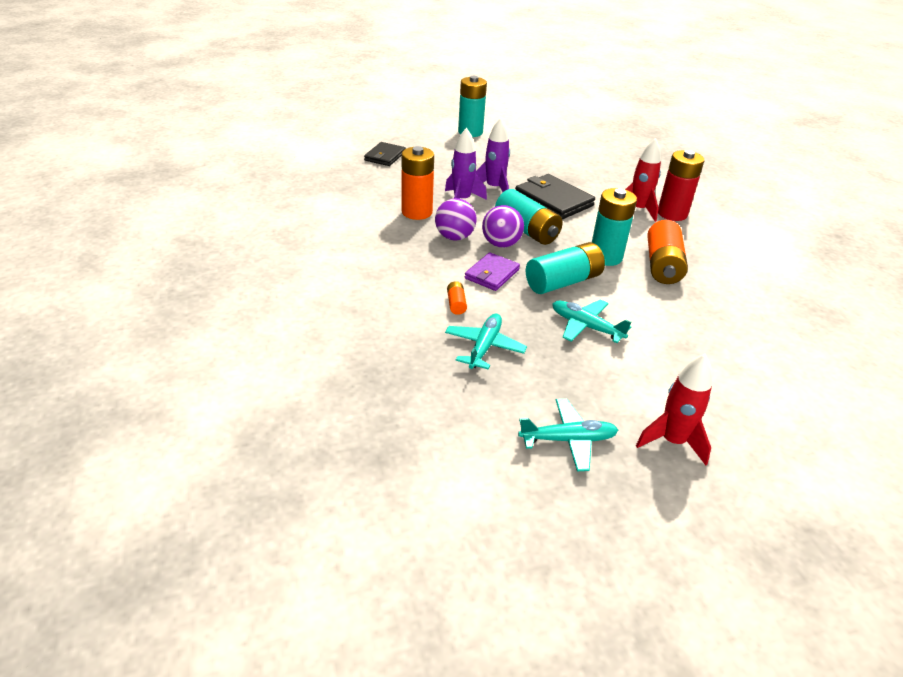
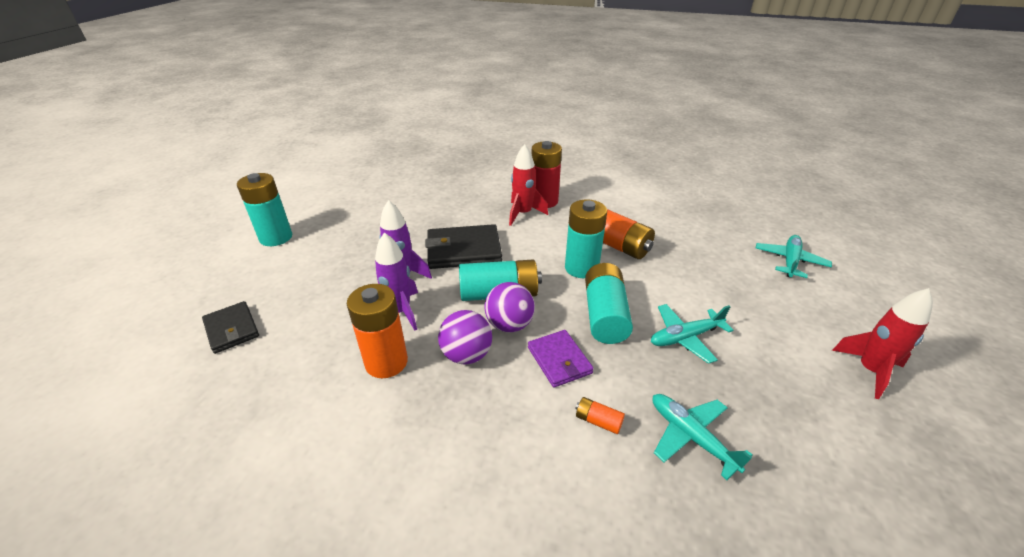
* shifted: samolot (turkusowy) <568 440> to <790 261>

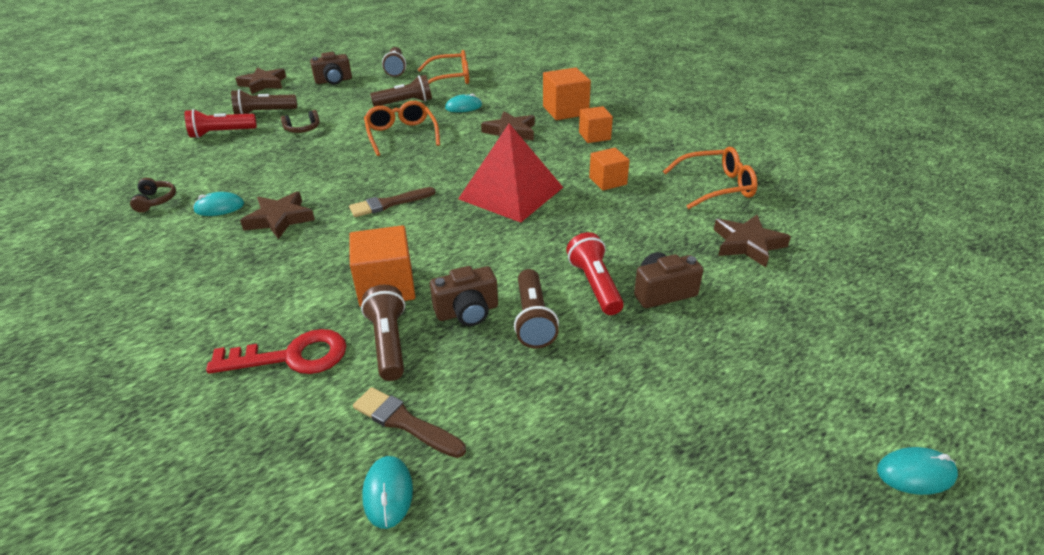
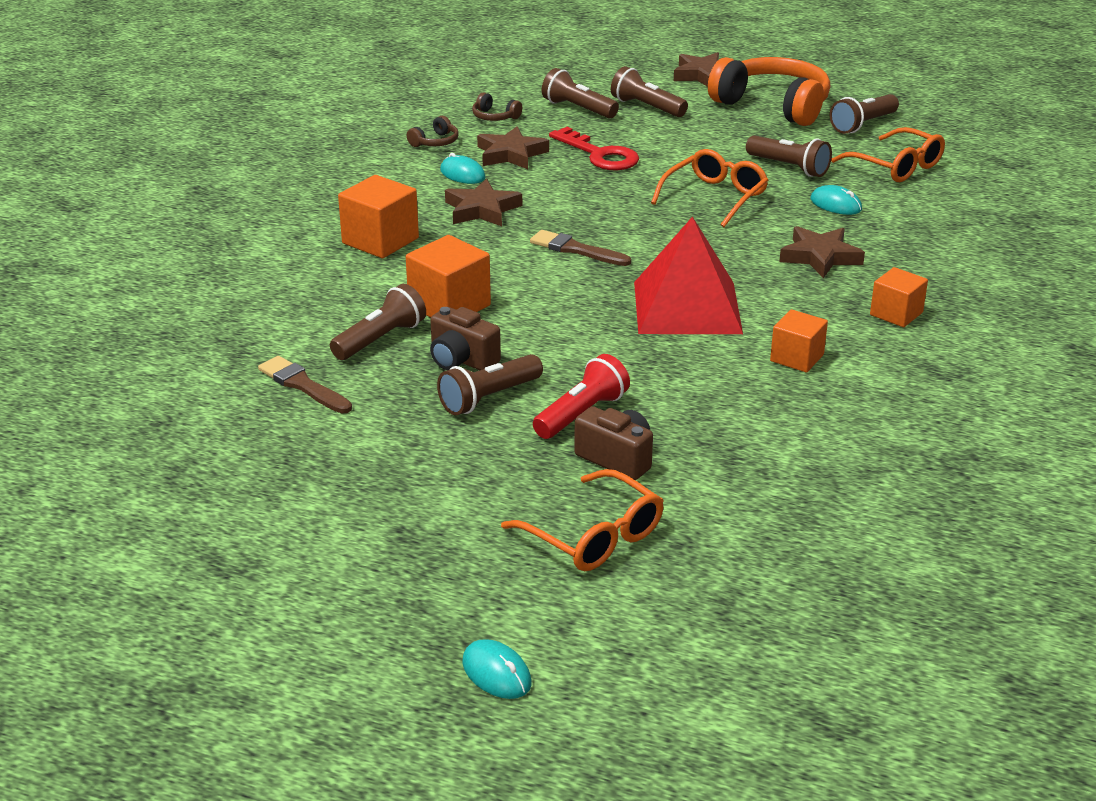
* swapped: aparat fotograficzny (brązowy) <334 81> to słuchawki (pomarańczowy) <773 105>
* shifted: sześcian (pomarańczowy) <565 111> to <380 241>
* repainted: latarka (czerwony) <221 133> to latarka (brązowy) <578 109>
* shifted: słuchawki (brązowy) <303 129> to <494 117>
* shifted: okulary (pomarańczowy) <716 186> to <594 536>
* shifted: gwiazda (brązowy) <747 244> to <511 154>
* shifted: klucz (czerwony) <292 357> to <599 155>
* rotated: pędzel (brązowy) <404 422> = <302 385> 45 degrees counterclockwise
* gone: myszka (turkusowy) <388 493>

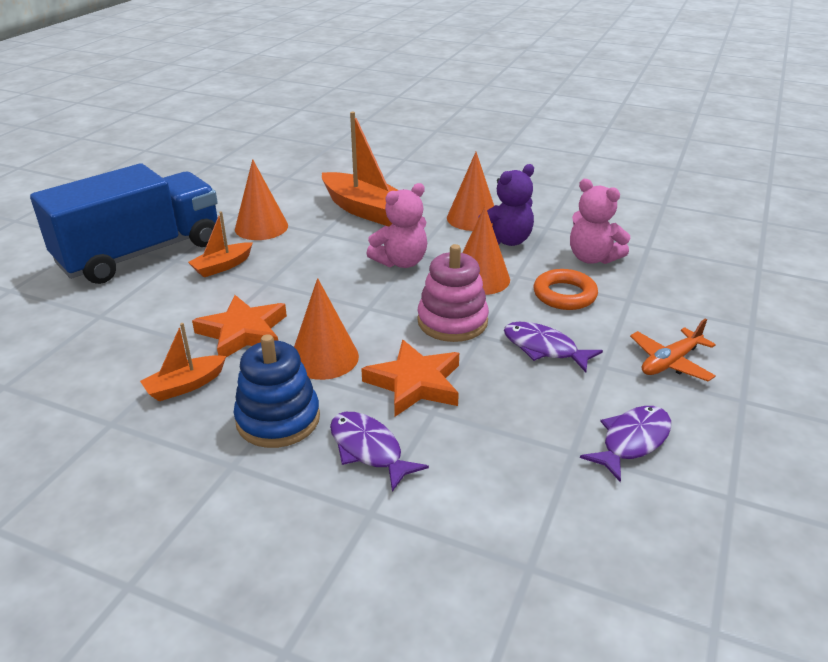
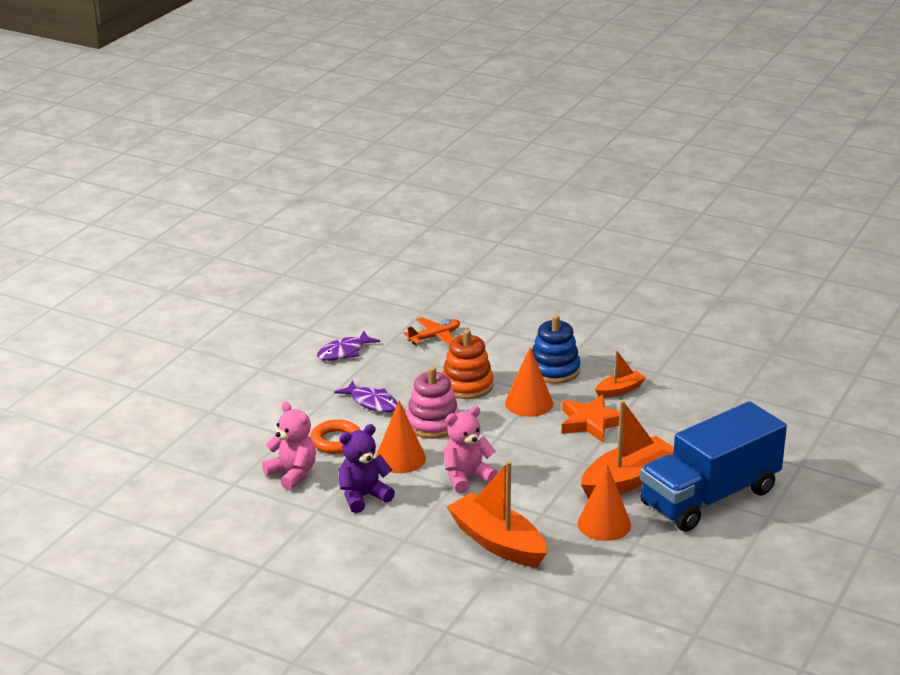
* gone: stożek (pomarańczowy) <472 218>
* scaled: łódka (pomarańczowy) <222 266> = <627 480> x1.90
* shifted: samolot (pomarańczowy) <670 362> to <434 337>
* swapped: gwiazda (pomarańczowy) <415 383> to zabawka nakładanka (pomarańczowy) <467 385>
* gone: ryba (fioletowy) <368 450>

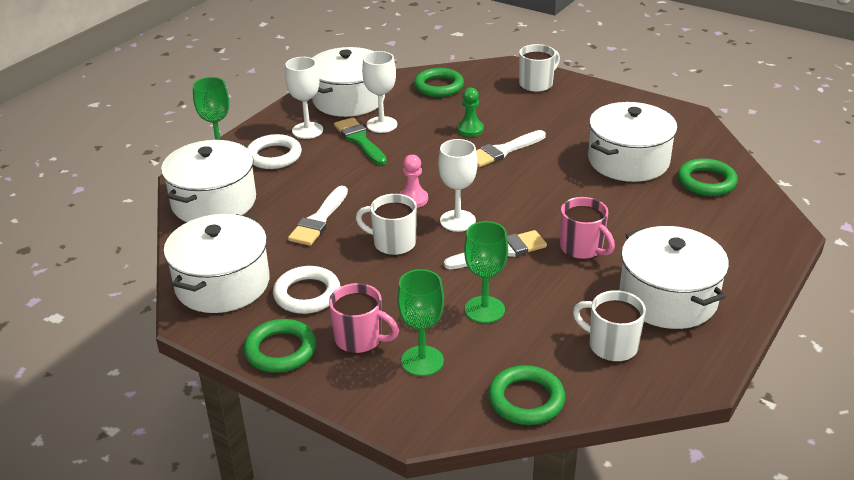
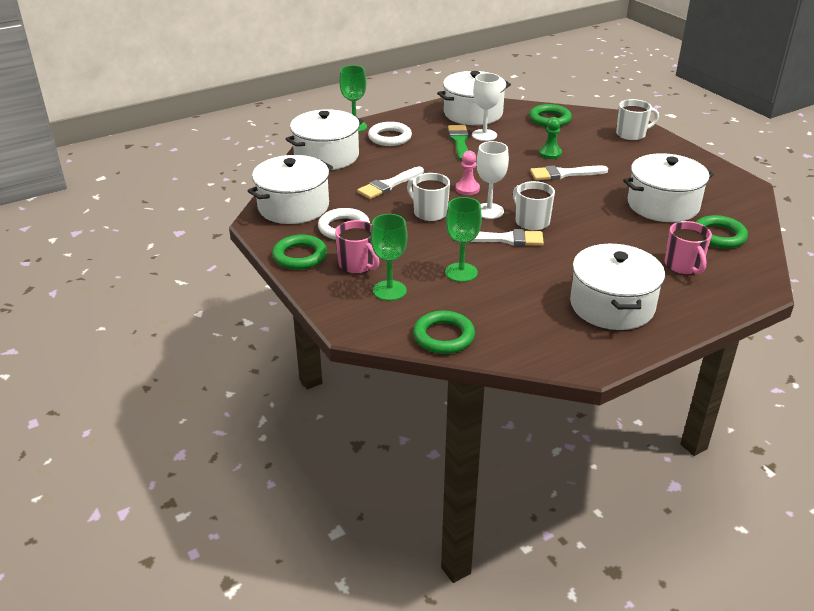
* gone: kielich (biały) <307 130>
* shifted: kubek (różowy) <582 248> to <683 266>
* shifted: kubek (biały) <611 346> to <531 222>

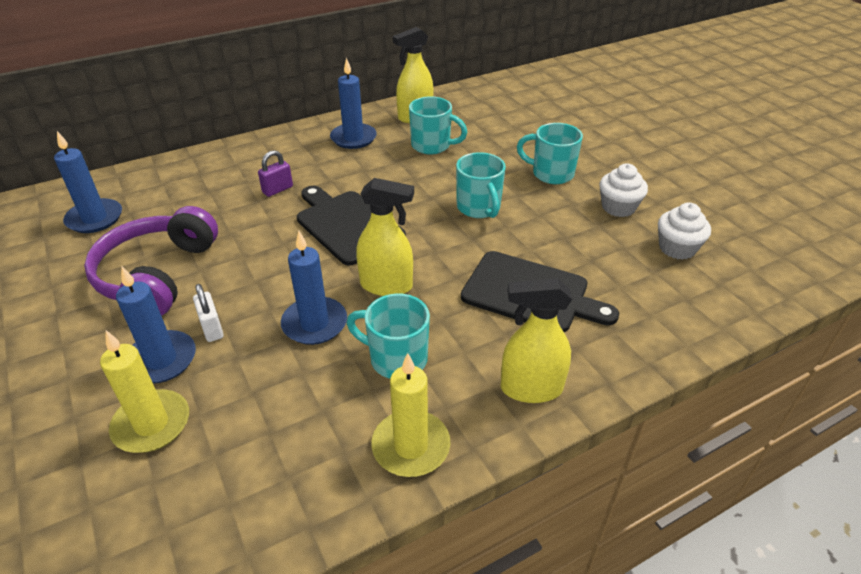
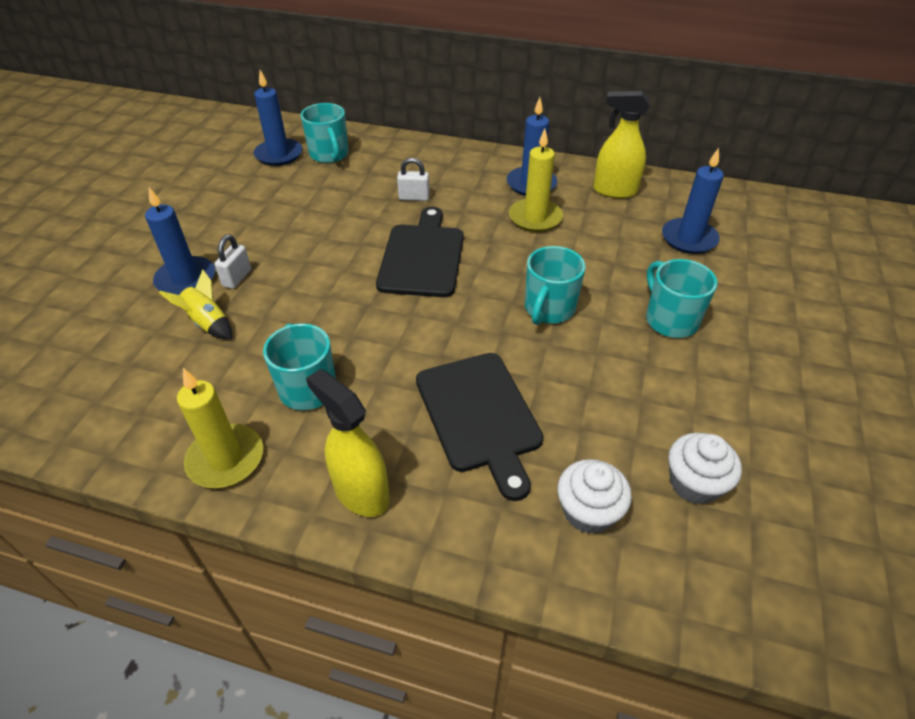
* shifted: kubek (turkusowy) <432 146> to <329 155>
* repainted: kłódka (fioletowy) <277 189> to kłódka (biały) <414 197>
* shifted: muffinka (biały) <618 207> to <588 511>
* gone: spryskiwacz (żółty) <387 286>
* gone: słuchawki (fioletowy) <157 274>
* shifted: świeca (niebieski) <314 323> to <689 238>
* shifted: świeca (żółty) <151 424> to <535 218>
* new: rakieta (żółty) <208 323>

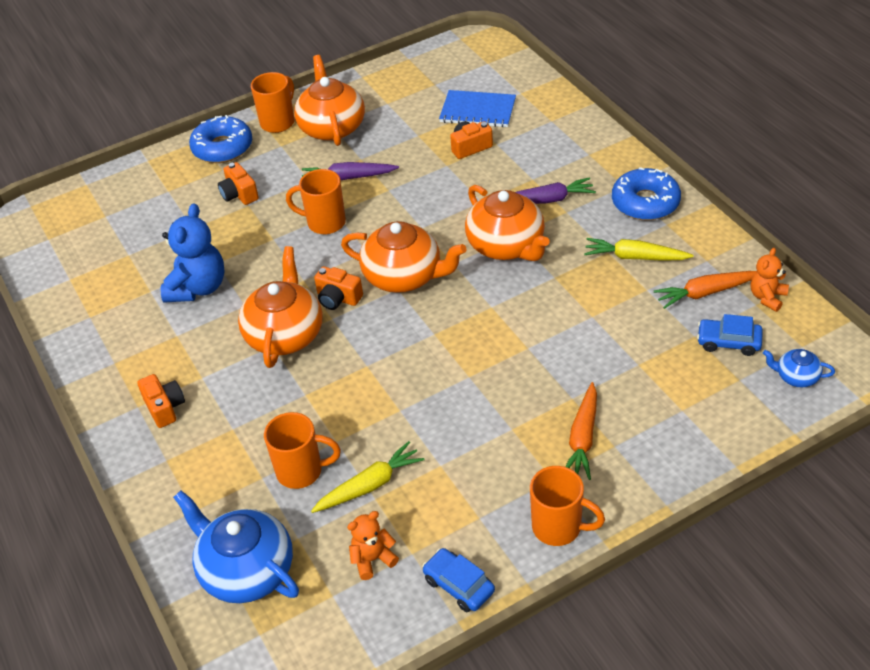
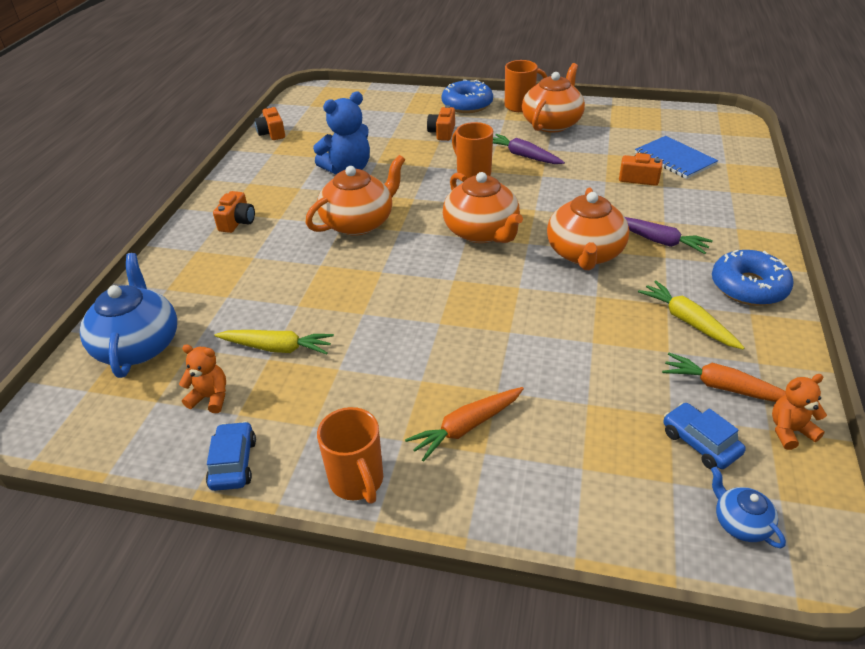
* shifted: aparat fotograficzny (pomarańczowy) <338 298> to <272 133>
* gone: kubek (pomarańczowy) <301 471>

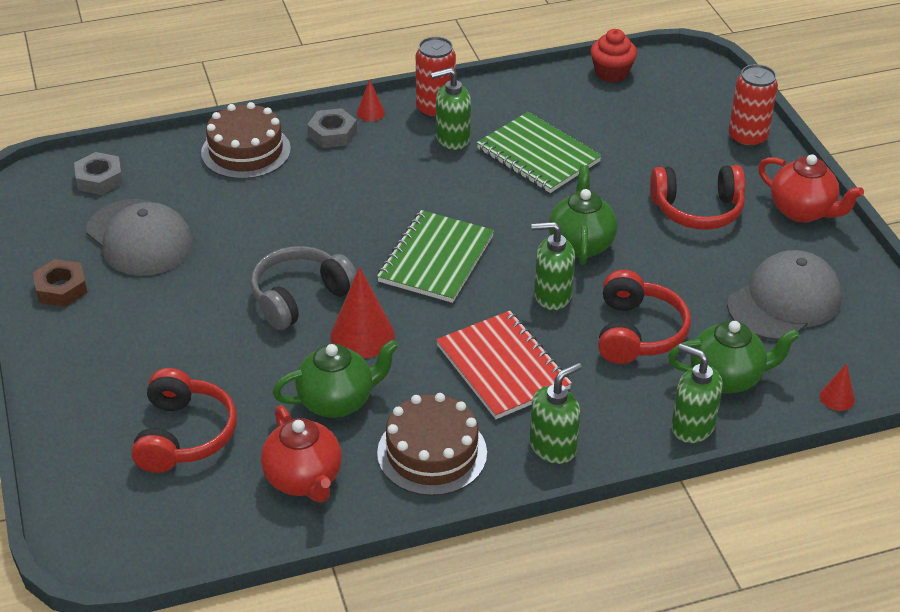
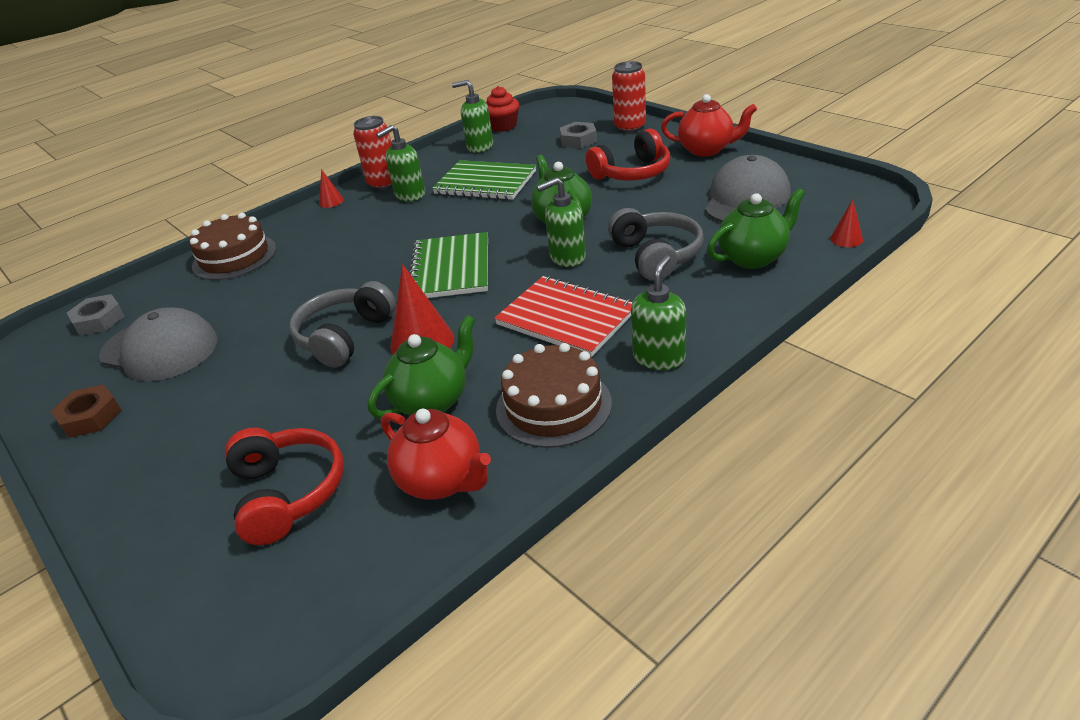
* shifted: nakrętka (szary) <332 133> to <578 140>
* repainted: słuchawki (czerwony) <637 332> to słuchawki (szary) <656 256>
* shifted: dozownik mydła (zielony) <692 426> to <479 147>

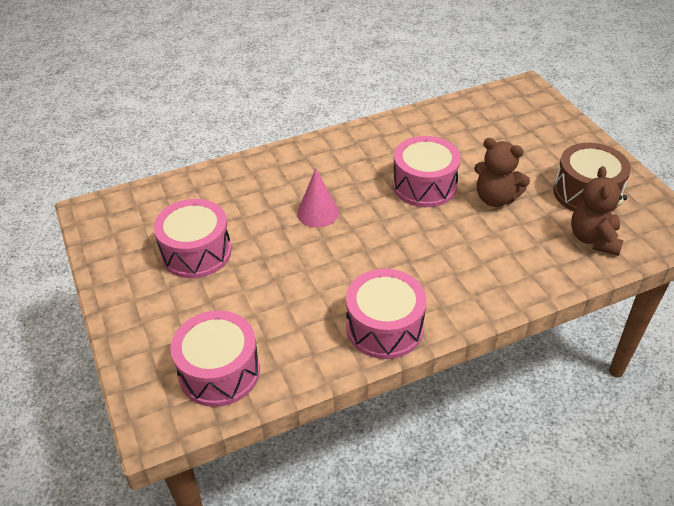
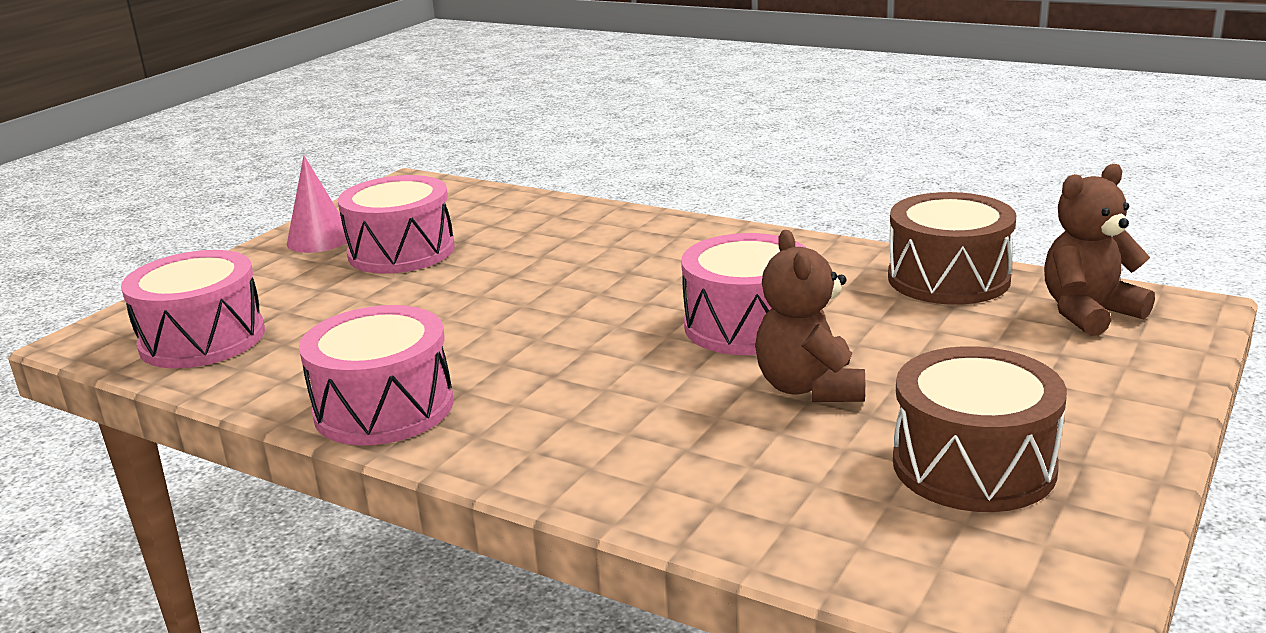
* shifted: miś (brązowy) <593 239> to <1088 313>
* shifted: stożek (różowy) <318 213> to <319 239>
* new: bęben (brązowy) <948 278>

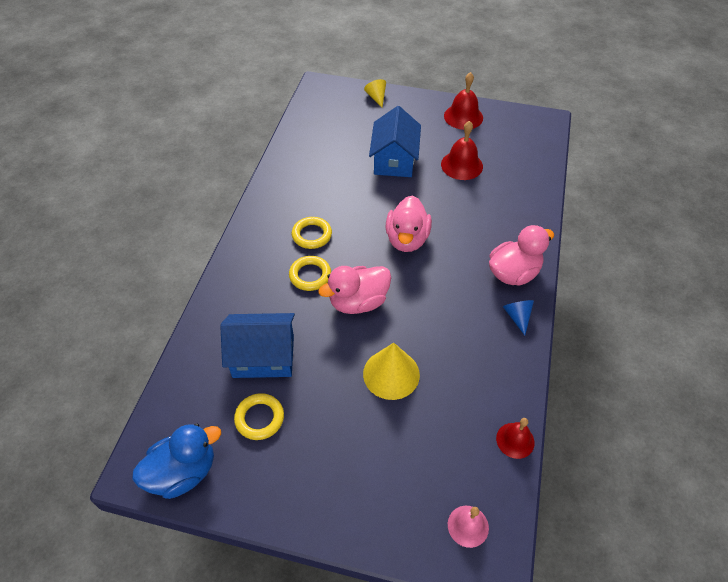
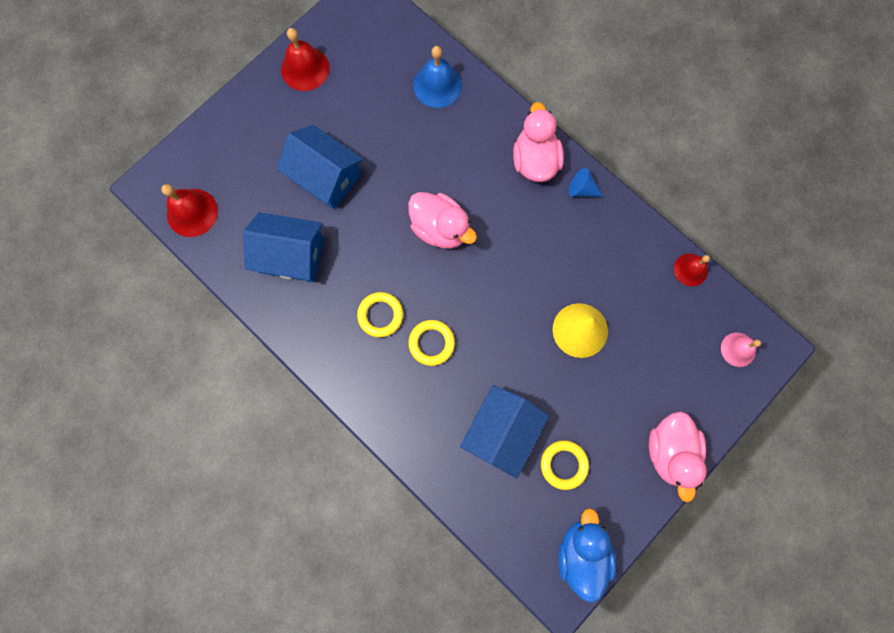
* gone: stożek (żółty) <376 97>
* shifted: dzwonek (czerwony) <461 165> to <192 212>
* shifted: kaczka (różowy) <358 302> to <669 451>
* new: dzwonek (niebieski) <437 85>
* new: domek (niebieski) <291 255>

